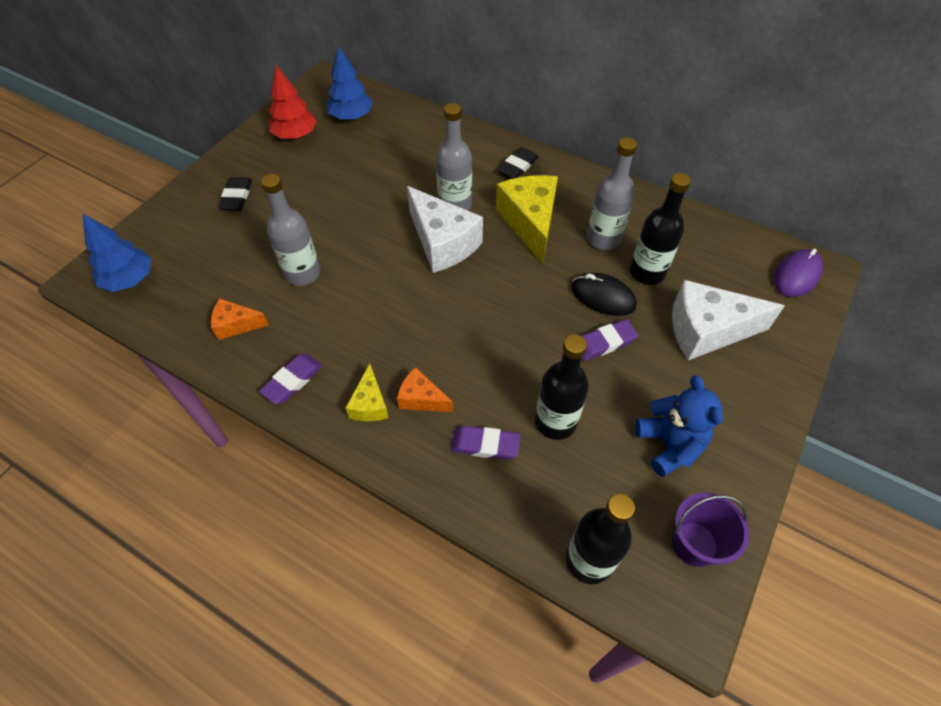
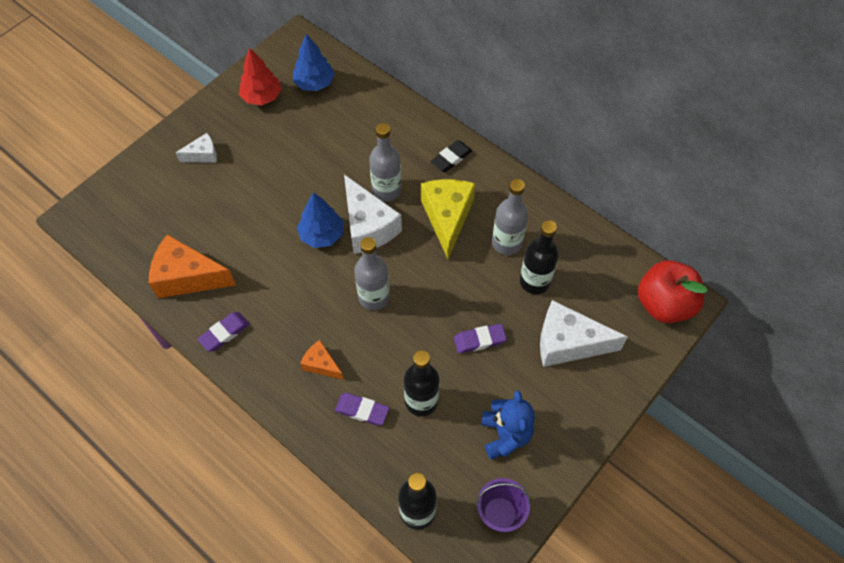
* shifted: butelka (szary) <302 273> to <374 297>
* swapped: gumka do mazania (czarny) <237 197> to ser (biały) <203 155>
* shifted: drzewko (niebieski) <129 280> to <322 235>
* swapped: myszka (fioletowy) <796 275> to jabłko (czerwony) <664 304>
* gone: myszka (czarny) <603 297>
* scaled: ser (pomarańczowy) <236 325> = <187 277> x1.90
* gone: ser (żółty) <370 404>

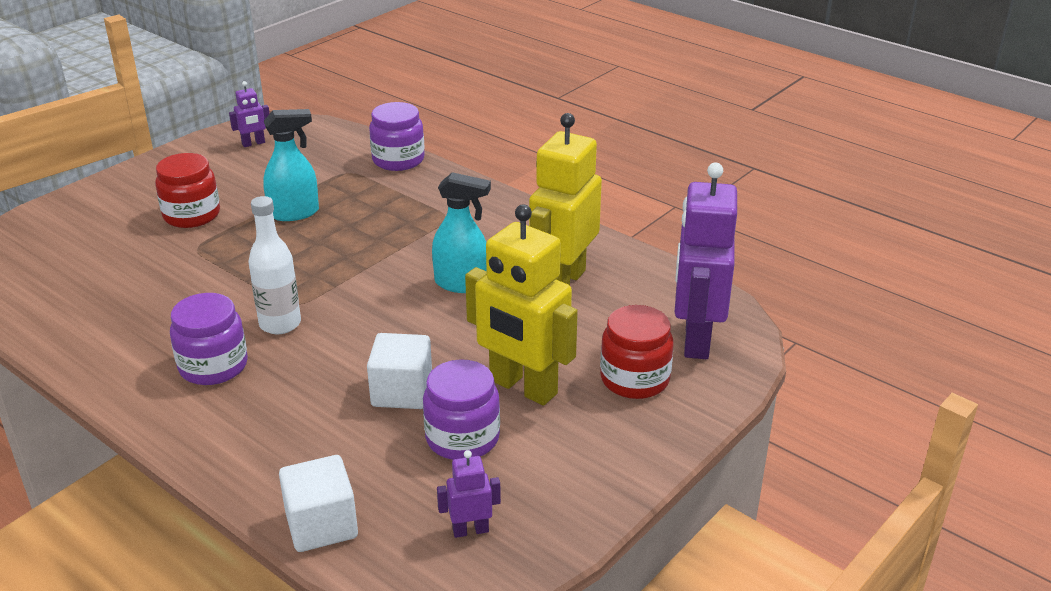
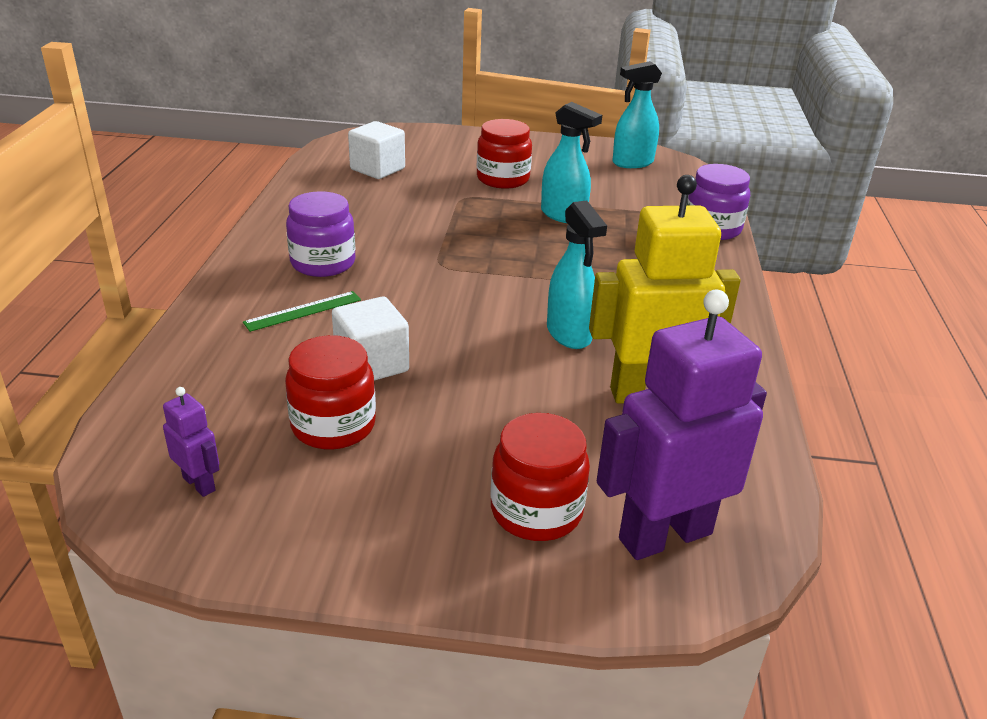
* swapped: robot (fioletowy) <253 143> to spryskiwacz (turkusowy) <632 163>
* gone: butelka (biały) <280 324>
* gone: robot (żółty) <522 387>
* repainted: słoik (fioletowy) <462 438> to słoik (czerwony) <333 425>
* shifted: sześcian (biały) <321 525> to <377 169>
* new: linijka (zielony) <303 311>

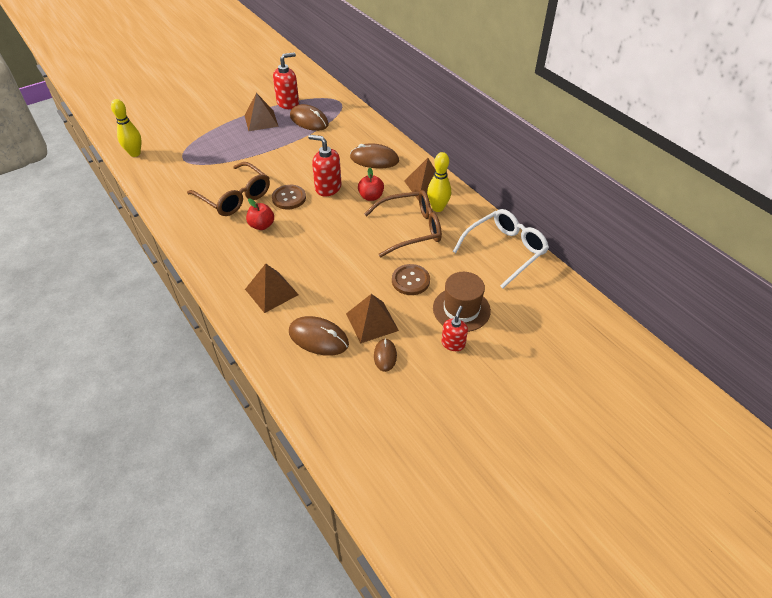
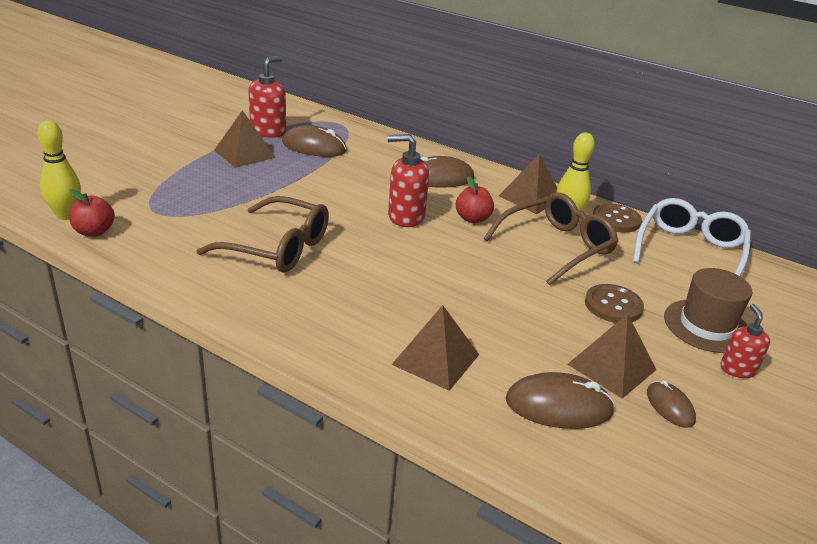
* shifted: guzik (brązowy) <289 198> to <616 220>
* shifted: jabłko (czerwony) <261 225> to <94 232>

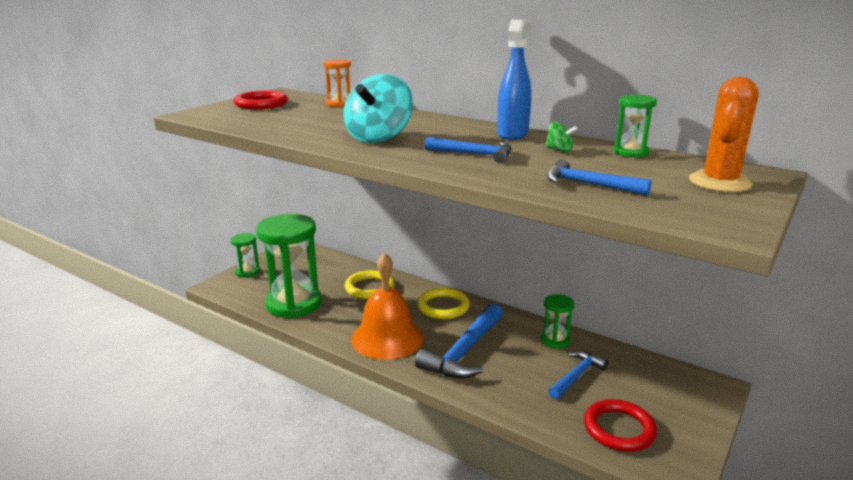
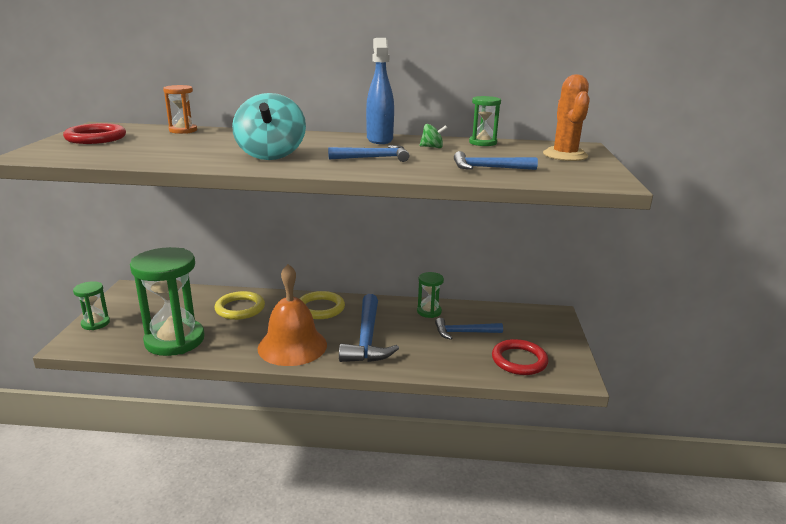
* rotated: młotek (niebieski) <576 376> = <463 332> 105 degrees counterclockwise

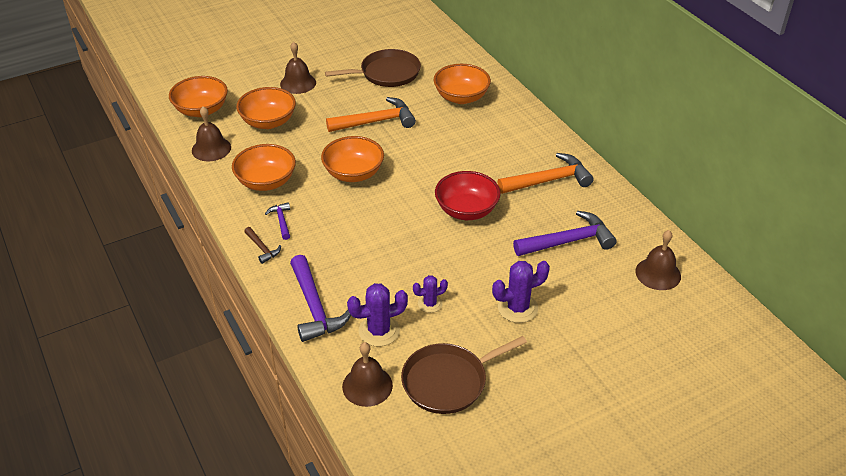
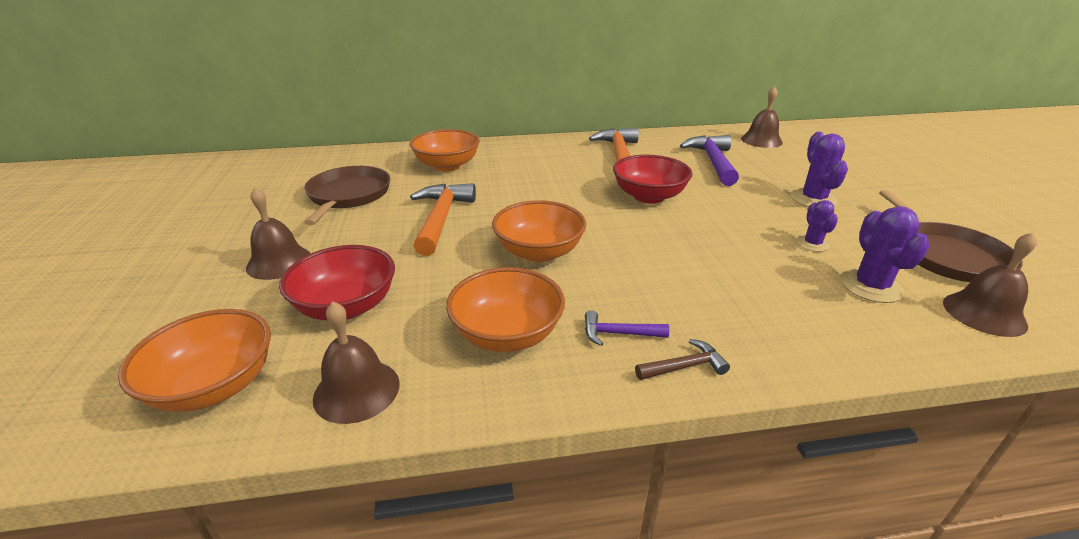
* repainted: miska (pomarańczowy) <268 122> to miska (czerwony) <346 306>
* gone: młotek (fioletowy) <315 307>

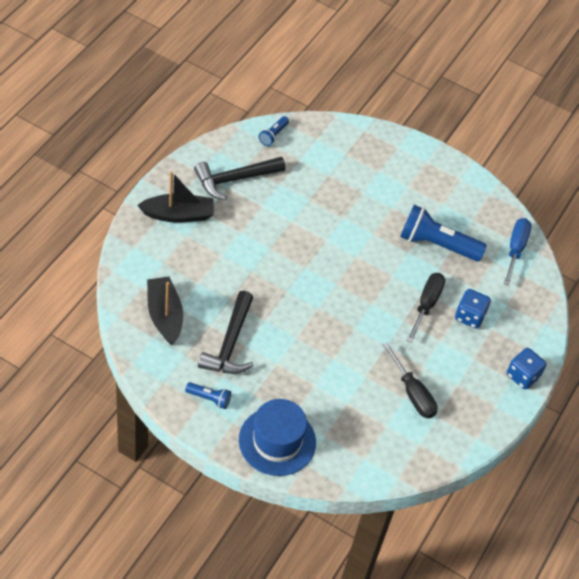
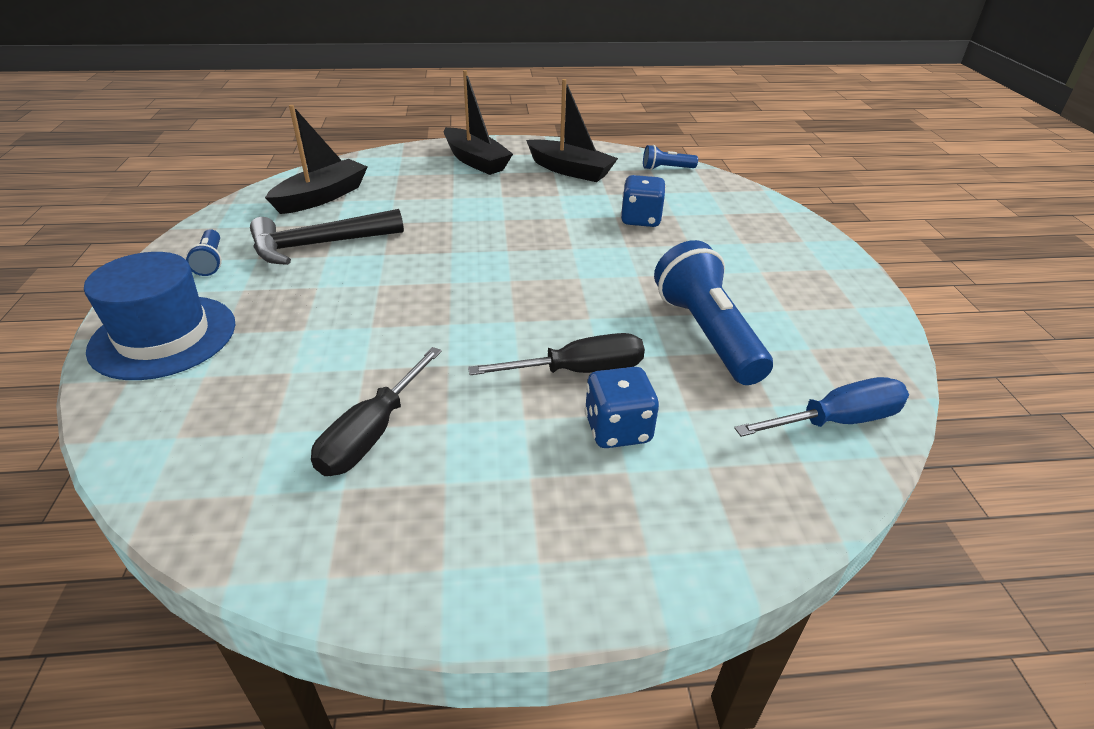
* swapped: młotek (czarny) <235 179> to łódka (czarny) <570 170>
* shifted: kostka do gry (niebieski) <522 376> to <640 219>

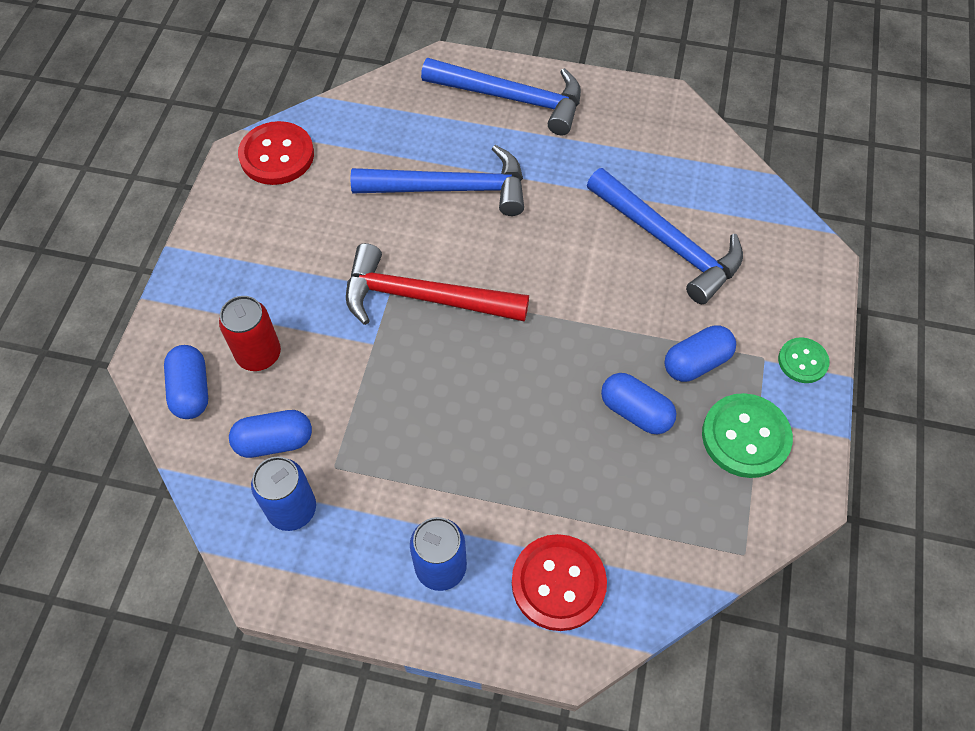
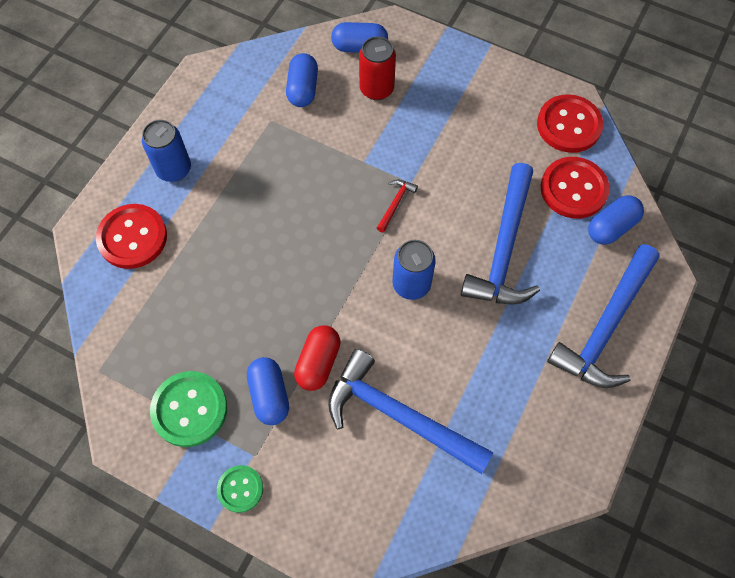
* rotated: młotek (niebieski) <668 243> = <399 415> 60 degrees clockwise
* scaled: młotek (czerwony) <423 297> = <395 203> x0.40
* shifted: kapsułka (niebieski) <635 412> to <611 227>
* shifted: puszka (niebieski) <292 509> to <411 284>
* new: guzik (czerwony) <573 189>
* new: kapsułka (czerwony) <318 363>

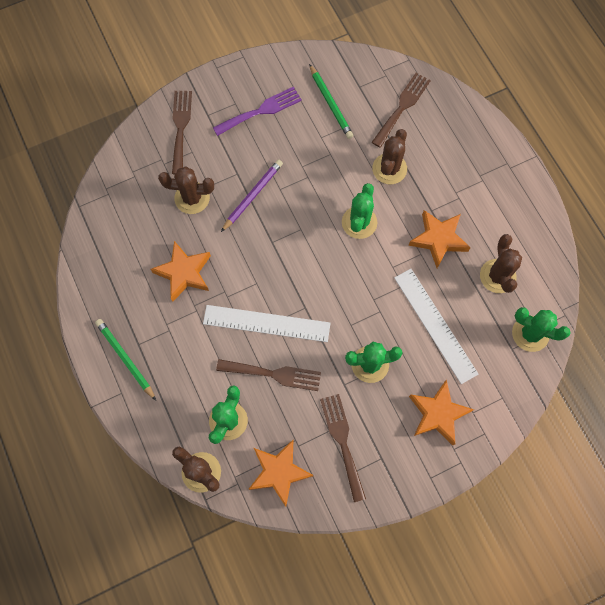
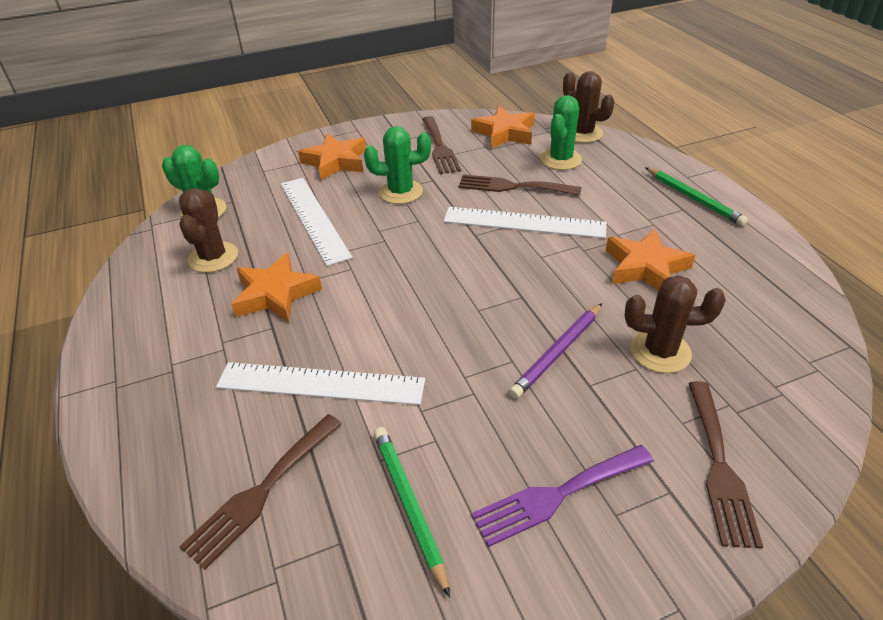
* swapped: kaktus (brązowy) <389 169> to linijka (biały) <320 384>
* gone: kaktus (zielony) <359 222>

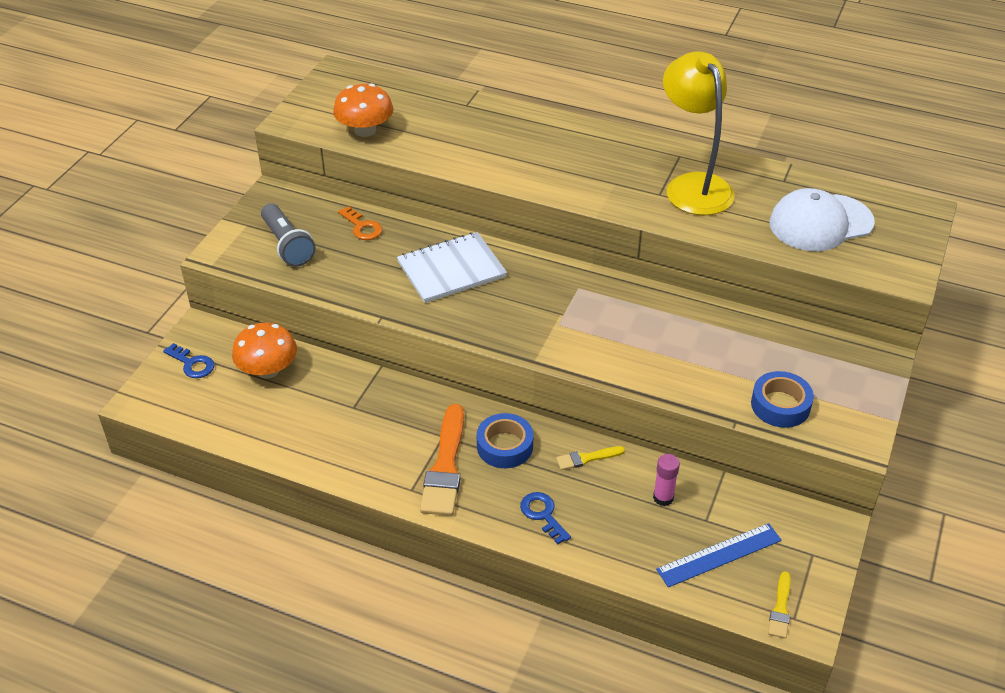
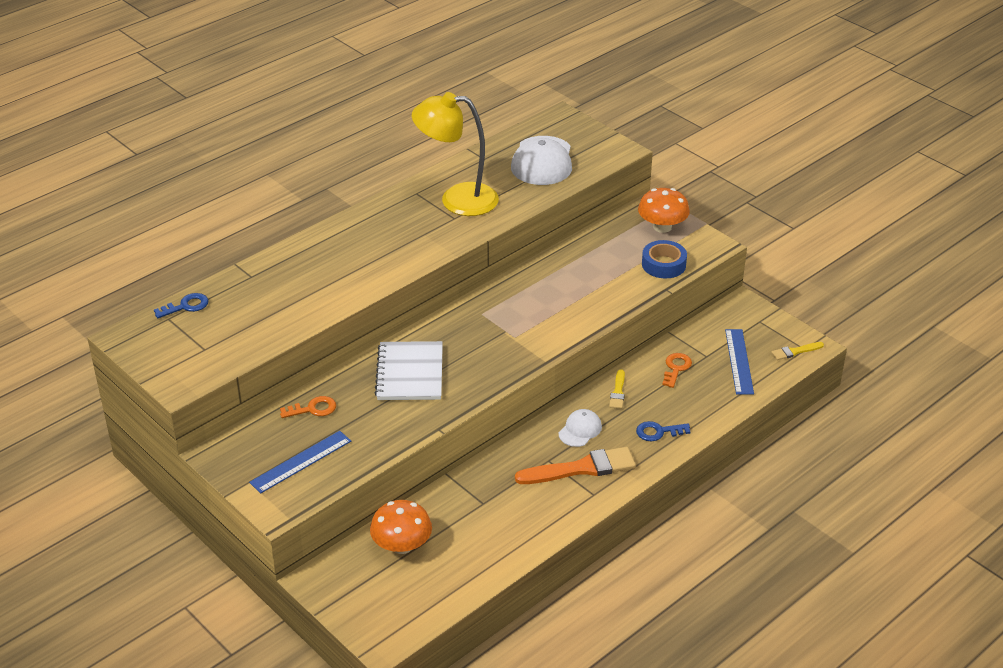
* shifted: grzyb (pomarańczowy) <365 130> to <662 227>
* swapped: latarka (szary) <287 245> to linijka (niebieski) <301 461>
* shifted: klucz (niebieski) <192 364> to <186 306>
* rotated: pędzel (pomarańczowy) <445 466> = <581 468> 45 degrees counterclockwise
* swapped: taśma klejąca (niebieski) <505 446> to czapka (biały) <580 430>
* swapped: klej w sztyfcie (różowy) <663 498> to klucz (pomarańczowy) <676 368>
* rotated: pędzel (żółty) <780 608> = <795 351> 120 degrees clockwise

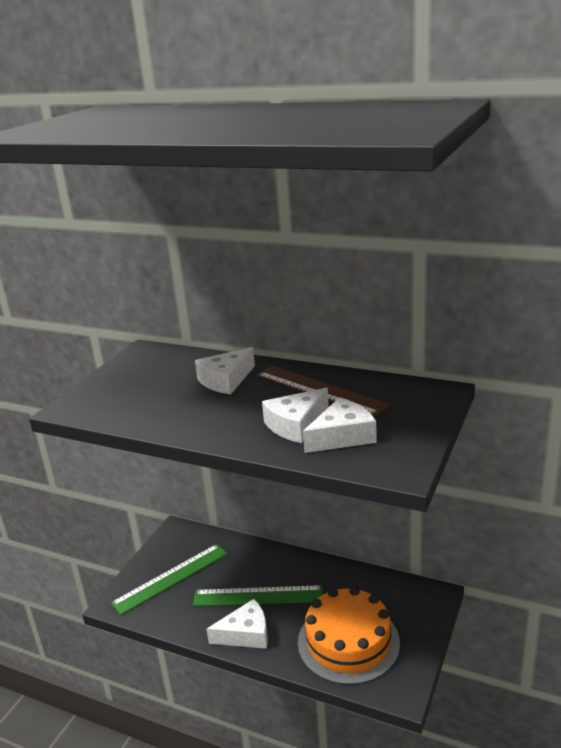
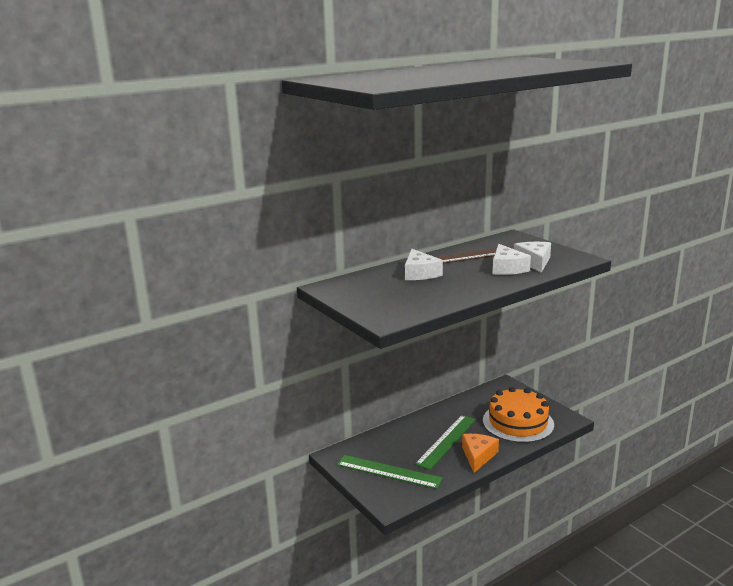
* rotated: linijka (zielony) <171 578> = <388 471> 60 degrees counterclockwise
* repainted: ser (biały) <245 634> to ser (pomarańczowy) <478 456>

